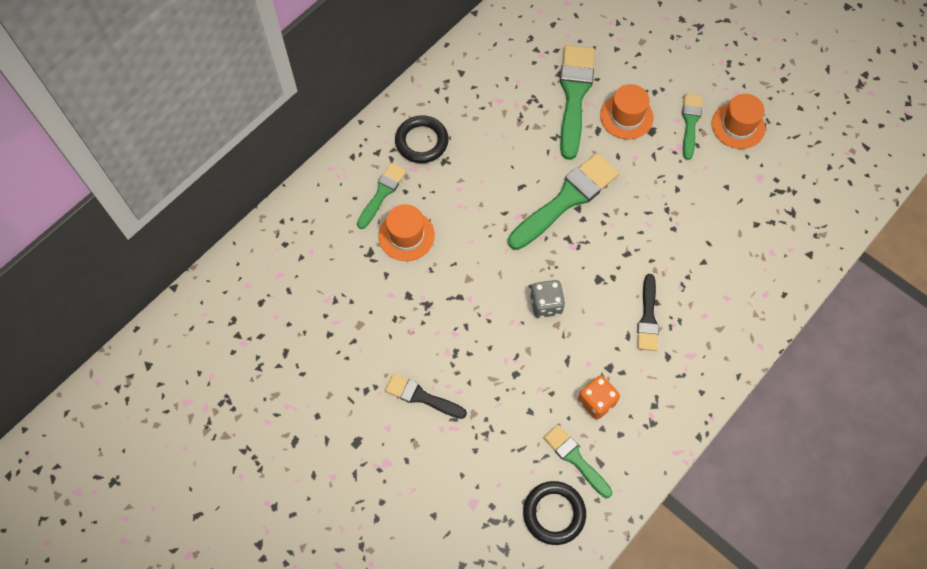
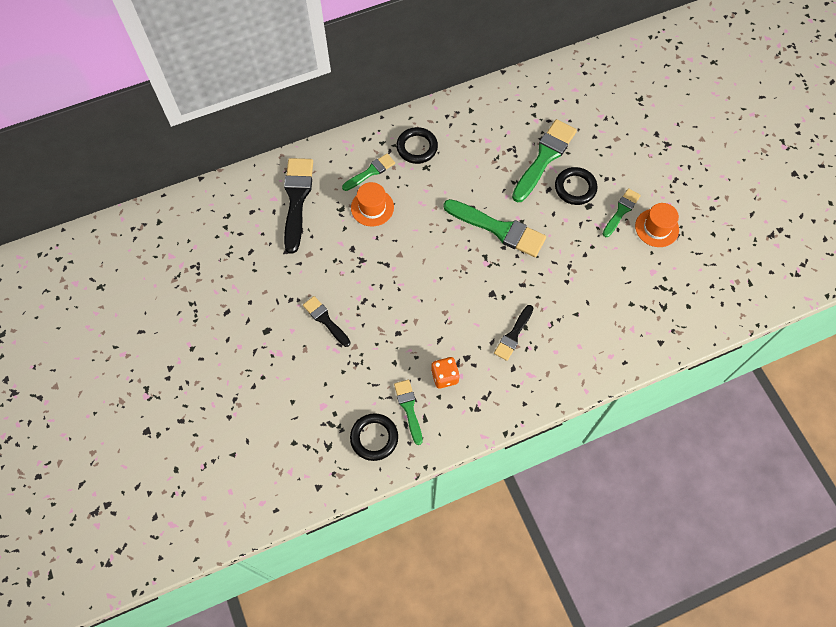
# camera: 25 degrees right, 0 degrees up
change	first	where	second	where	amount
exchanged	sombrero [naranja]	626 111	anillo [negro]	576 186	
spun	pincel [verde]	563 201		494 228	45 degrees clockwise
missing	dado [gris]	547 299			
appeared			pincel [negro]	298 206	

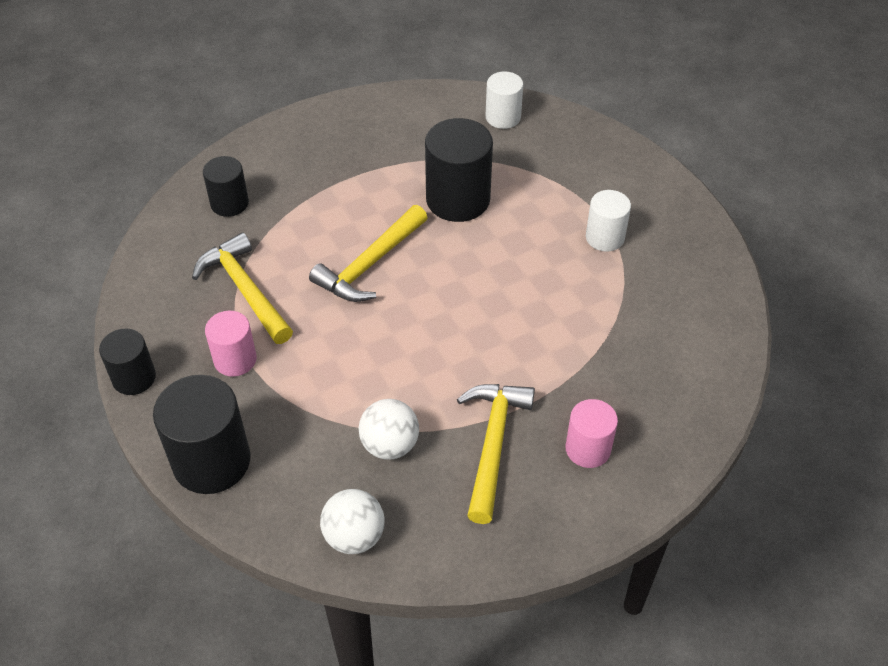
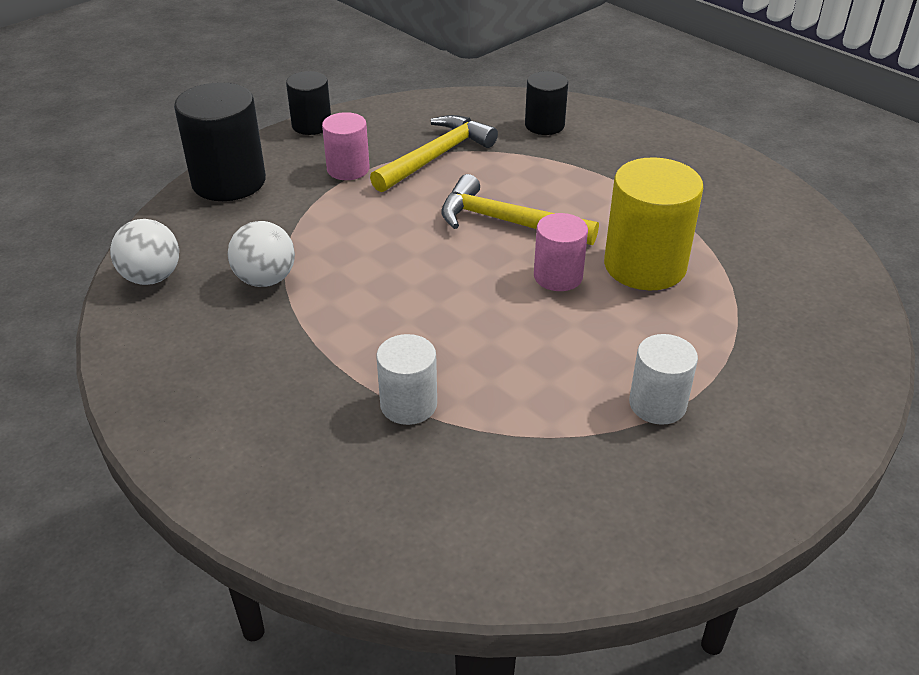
# camera: 75 degrees right, 10 degrees down
change	first	where	second	where	amount
relocated	cilindro [blanco]	504 100		406 379	
colour	cilindro [negro]	459 170	cilindro [amarillo]	653 223	
missing	martillo [amarillo]	496 454			
relocated	cilindro [rosa]	591 433		561 252	

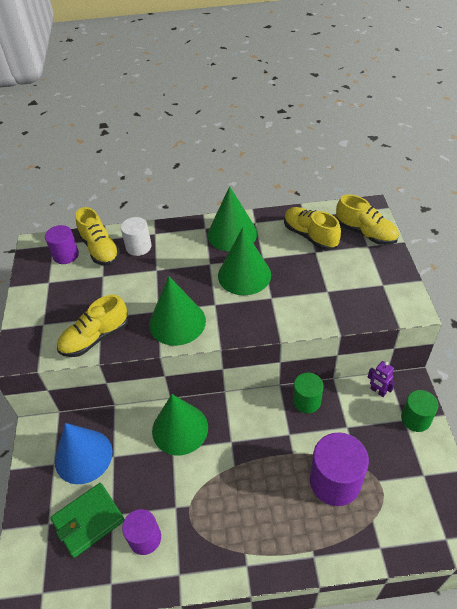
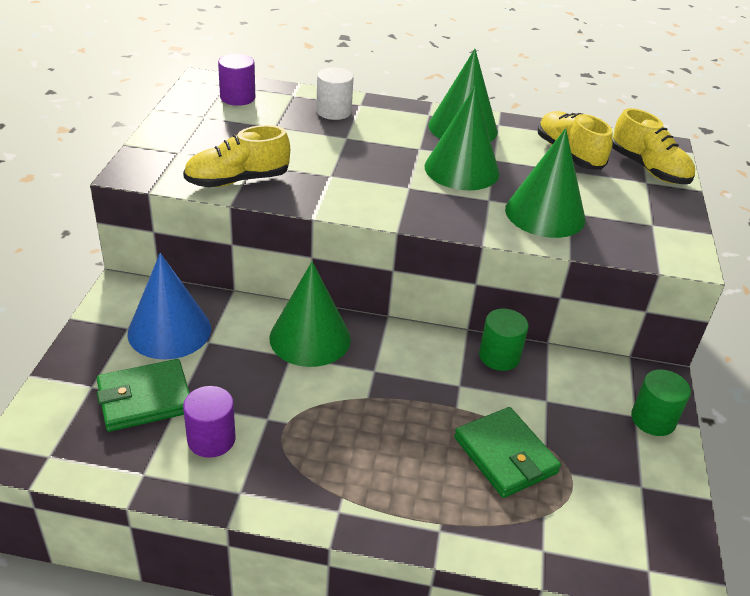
# camera: 10 degrees right, 10 degrees down
change	first	where	second	where	amount
missing	zapato [amarillo]	98 236			
relocated	cono [verde]	177 311		545 183	
missing	robot [morado]	381 379			
exchanged	cilindro [morado]	339 469	cartera [verde]	507 452	

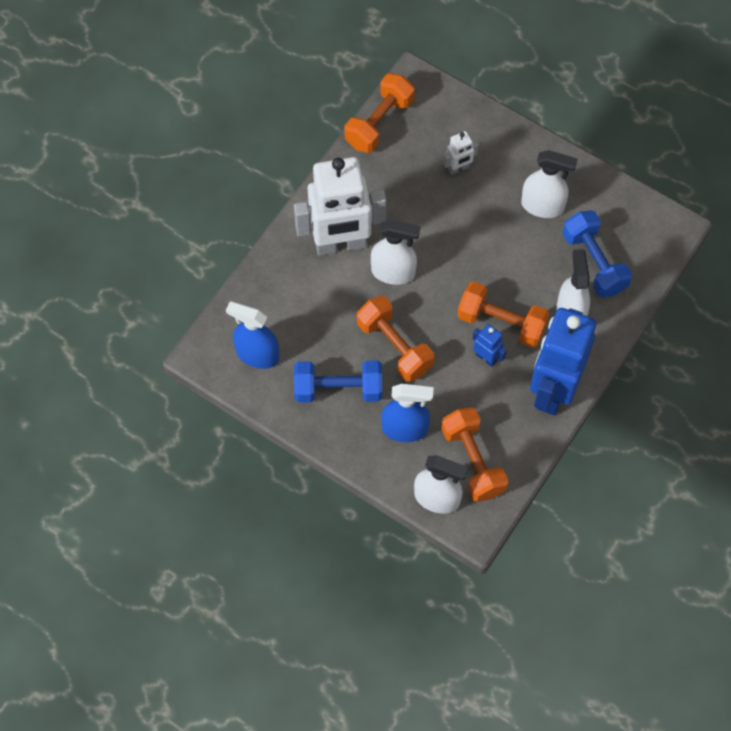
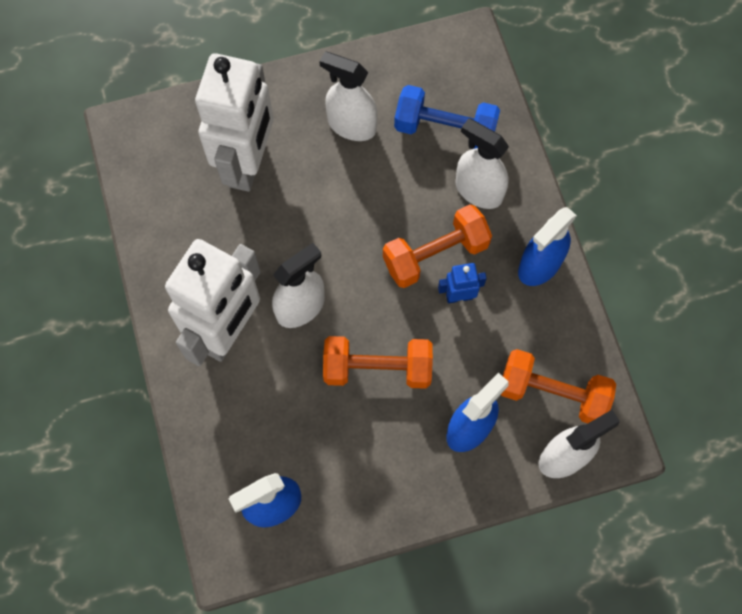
# camera: 50 degrees left, 5 degrees up
change	first	where	second	where	amount
missing	mancuerna [naranja]	379 113			
size	robot [blanco]	461 153		234 122	x2.39
spun	pulverizador [blanco]	549 184		348 96	120 degrees counterclockwise
exchanged	robot [azul]	563 361	pulverizador [azul]	547 246	
missing	mancuerna [azul]	338 382			

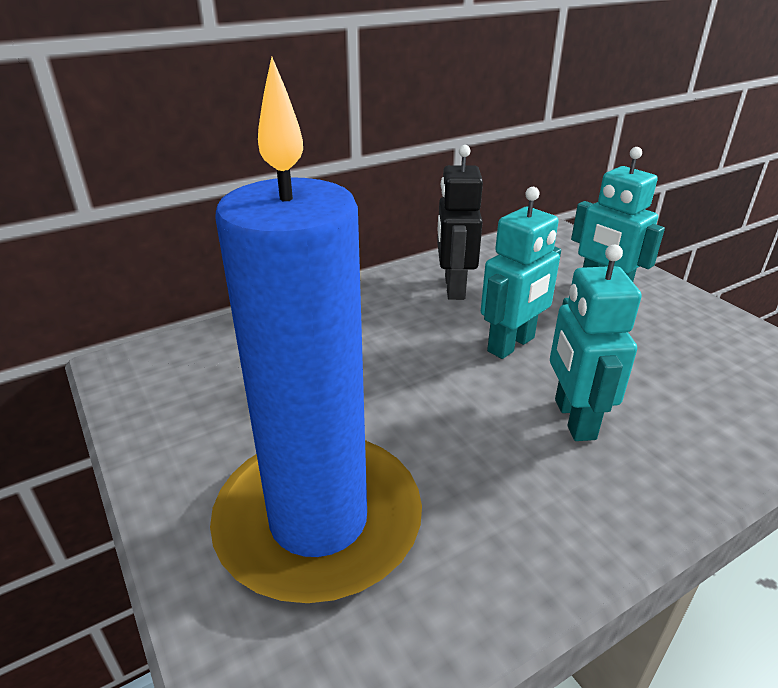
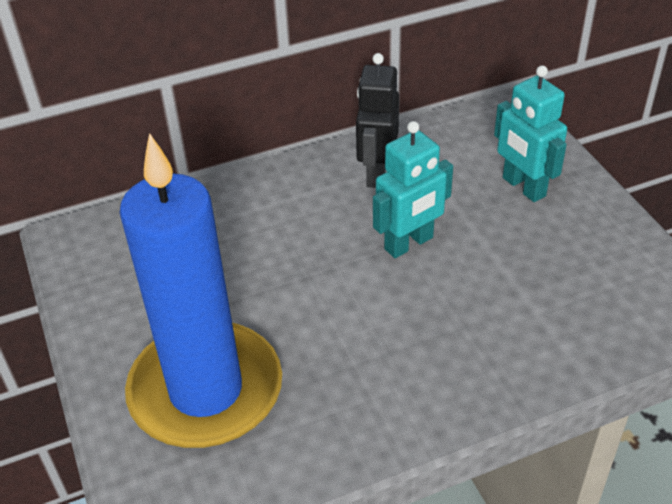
# camera: 10 degrees right, 10 degrees up
change	first	where	second	where	amount
missing	robot [turquesa]	595 343			

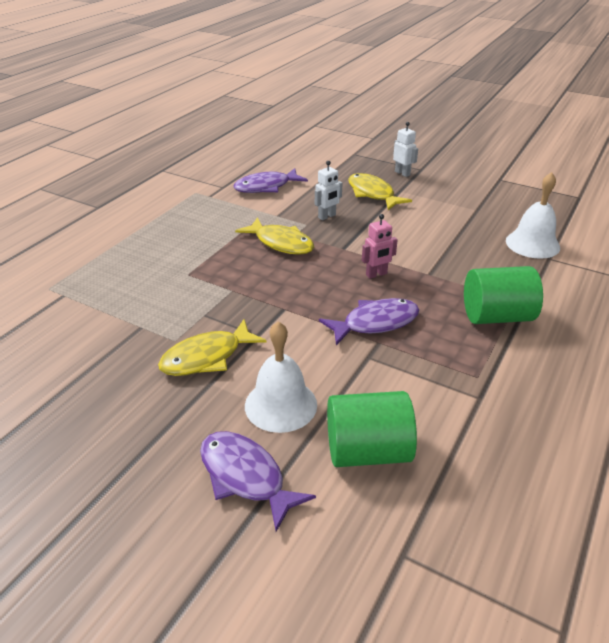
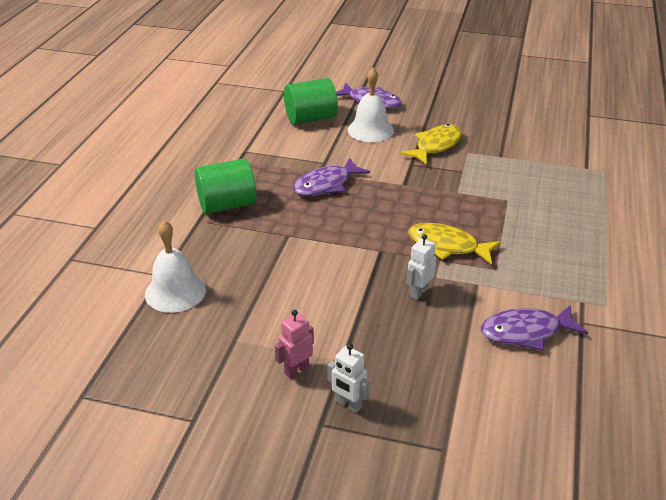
# camera: 165 degrees right, 0 degrees up
change	first	where	second	where	amount
spun	pez [morado]	270 180		534 328	150 degrees counterclockwise
missing	pez [amarillo]	380 191			
relocated	robot [rosa]	380 246		294 344	

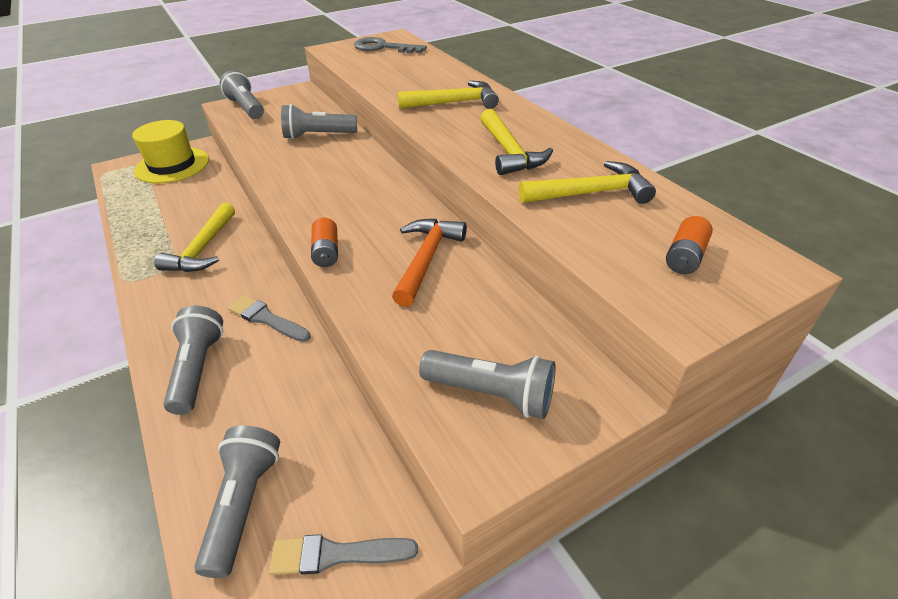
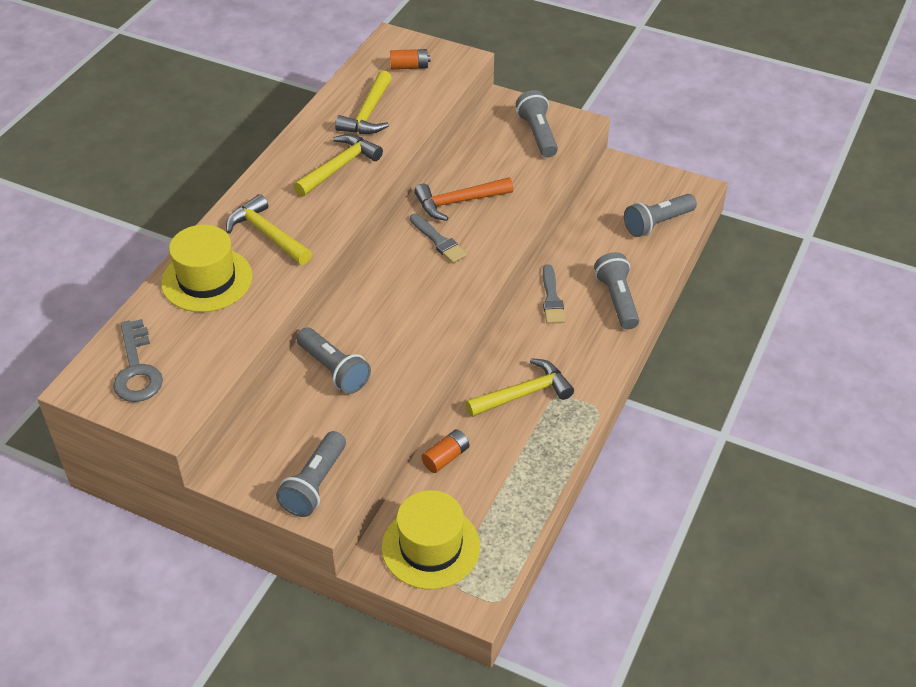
# camera: 125 degrees left, 5 degrees up
change	first	where	second	where	amount
spun	martillo [amarillo]	587 182		363 102	120 degrees counterclockwise
relocated	pila [naranja]	324 242		445 451	
spun	lámpara de mano [gris]	193 360		616 291	120 degrees clockwise
relocated	pincel [gris]	343 554		438 238	
appeared			sombrero [amarillo]	207 268	

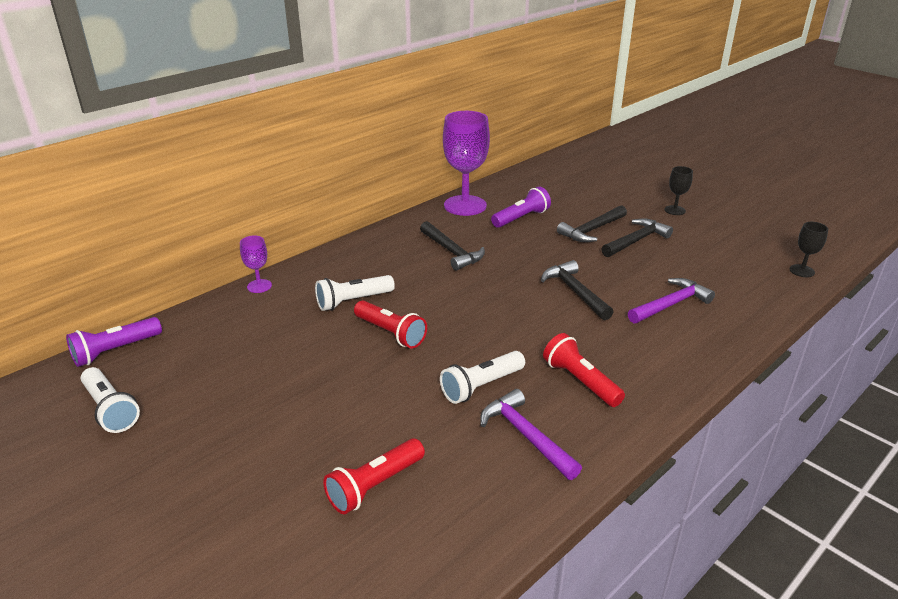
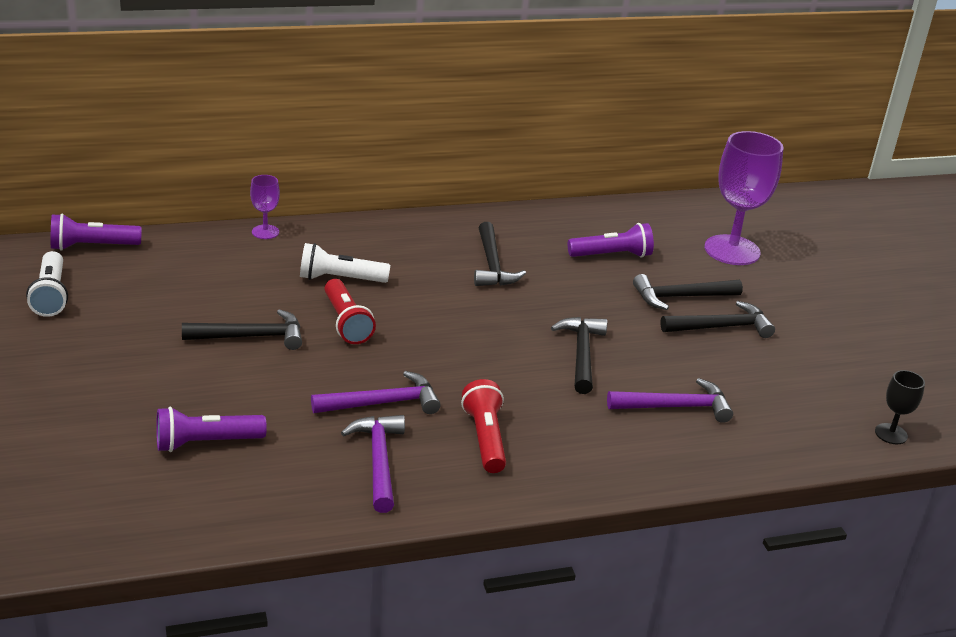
# camera: 25 degrees right, 0 degrees up
change	first	where	second	where	amount
relocated	copa [morado]	466 163		744 198	
missing	copa [negro]	679 190			
exchanged	lámpara de mano [blanco]	482 377	martillo [morado]	376 392	
colour	lámpara de mano [rojo]	374 476	lámpara de mano [morado]	211 429	
appeared			martillo [negro]	242 329	

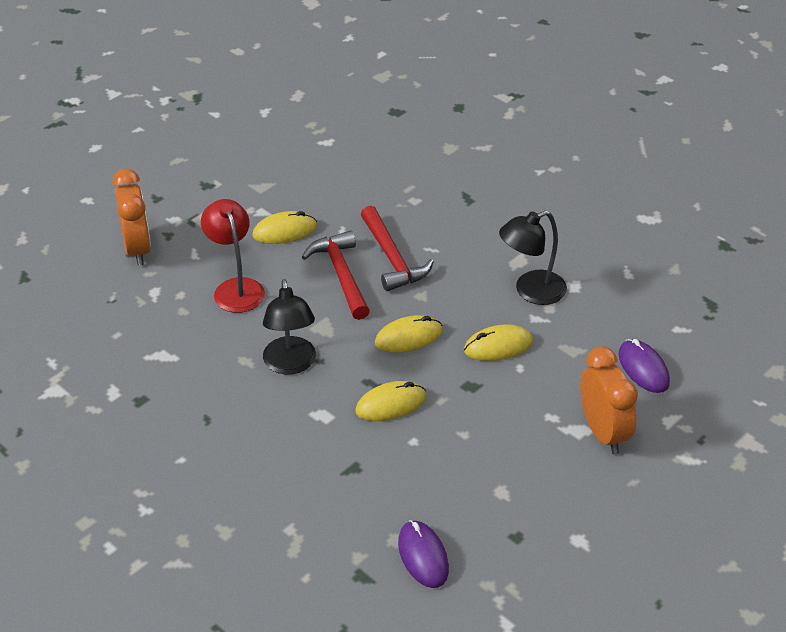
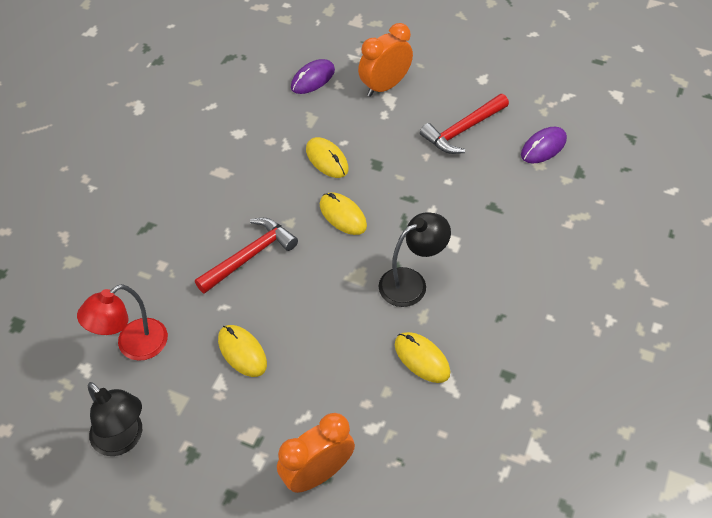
# camera: 110 degrees left, 10 degrees up
change	first	where	second	where	amount
relocated	lámpara [rojo]	233 256		122 322	
relocated	lámpara [negro]	533 258		115 419	
relocated	martillo [rojo]	336 275		464 124	
relocated	ratón [amarillo]	390 401		422 357	

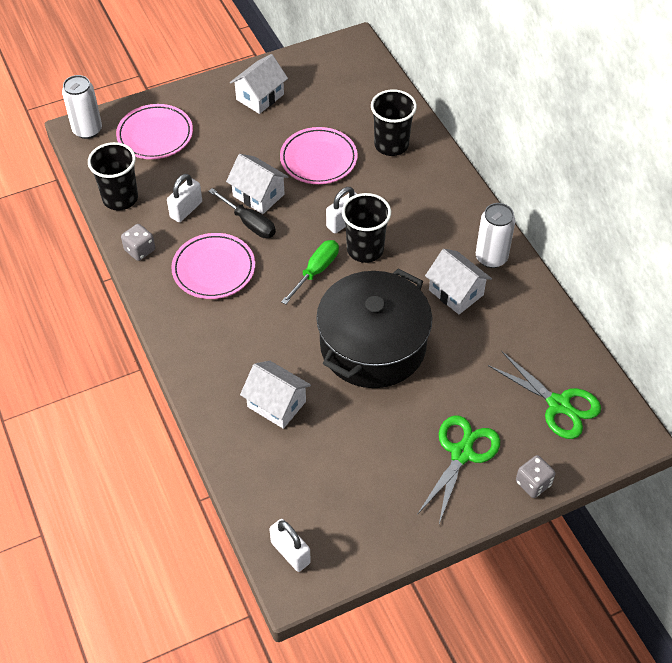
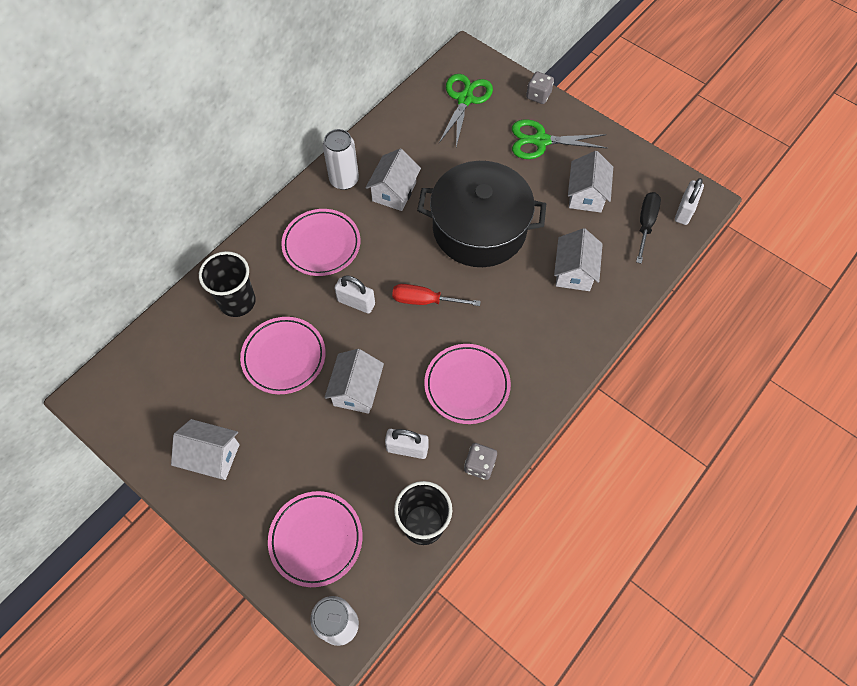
# camera: 115 degrees left, 10 degrees up
change	first	where	second	where	amount
relocated	destornillador [negro]	242 213		648 228	
missing	vaso [negro]	366 228			
colour	destornillador [verde]	310 272	destornillador [rojo]	436 295	
appeared			casa [blanco]	590 182	
appeared			plato [rosa]	320 242	

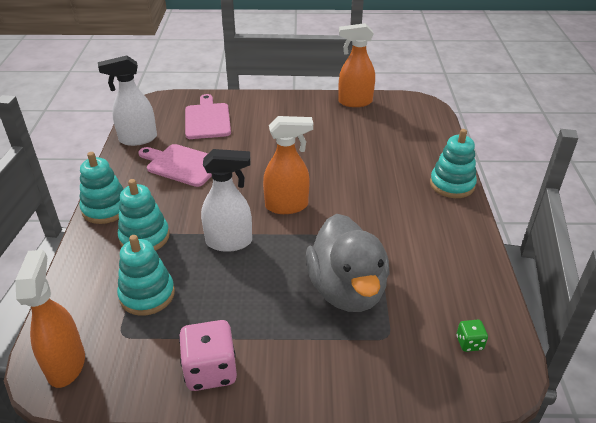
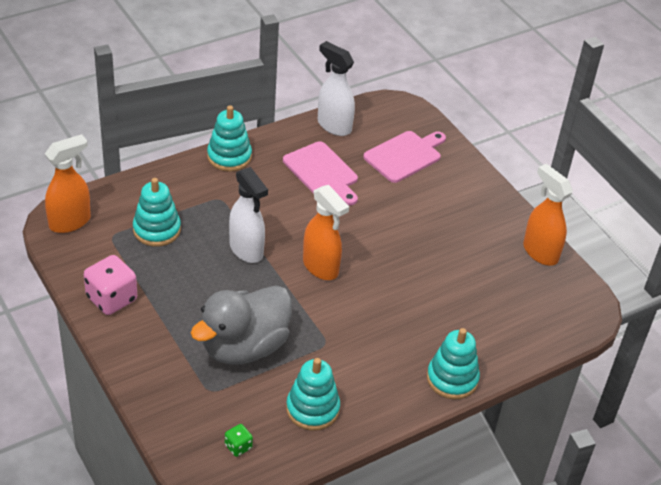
# camera: 55 degrees right, 5 degrees up
change	first	where	second	where	amount
spun	tabla de cortar [rosa]	175 165		320 173	150 degrees clockwise
relocated	juguete apilable [turquesa]	144 215		313 394	

